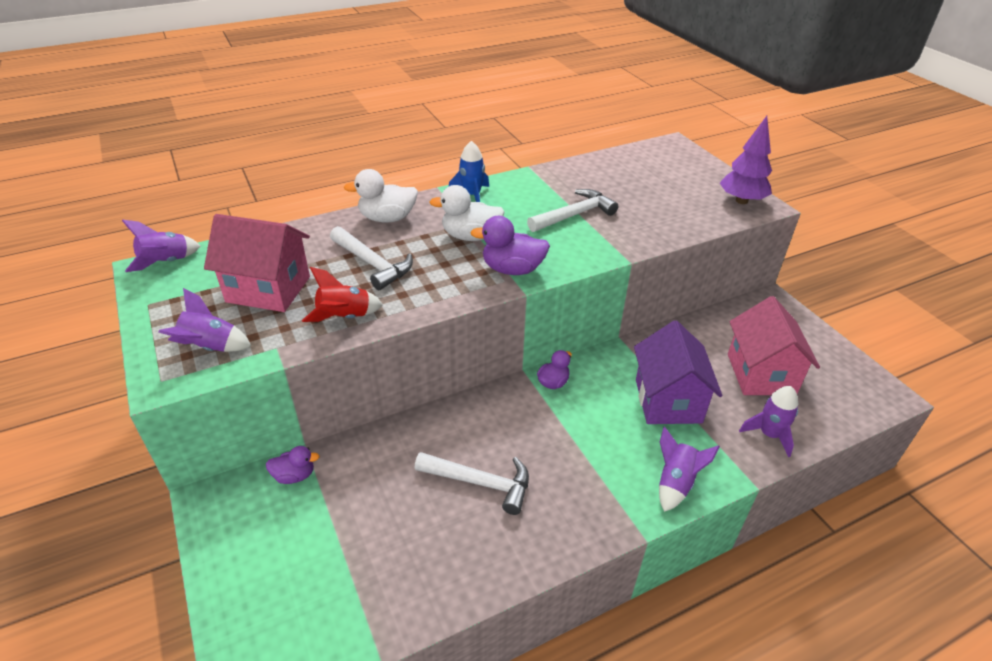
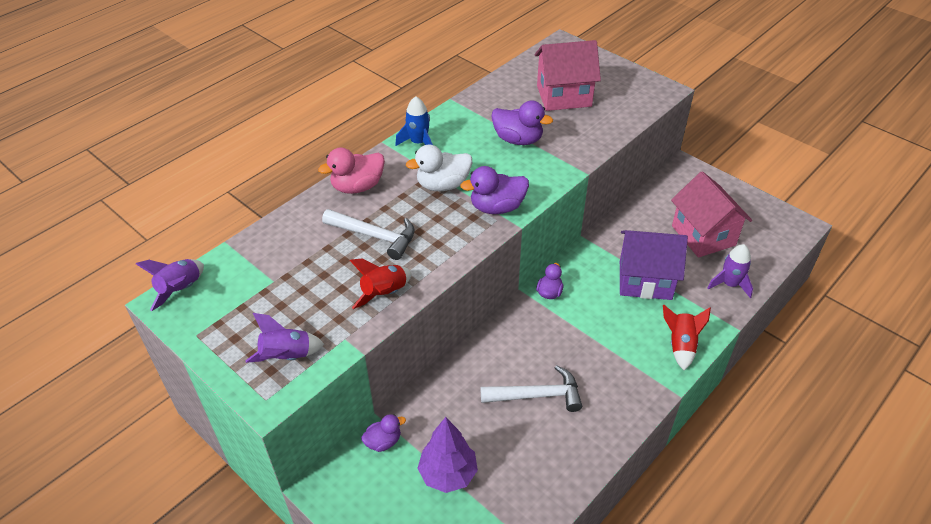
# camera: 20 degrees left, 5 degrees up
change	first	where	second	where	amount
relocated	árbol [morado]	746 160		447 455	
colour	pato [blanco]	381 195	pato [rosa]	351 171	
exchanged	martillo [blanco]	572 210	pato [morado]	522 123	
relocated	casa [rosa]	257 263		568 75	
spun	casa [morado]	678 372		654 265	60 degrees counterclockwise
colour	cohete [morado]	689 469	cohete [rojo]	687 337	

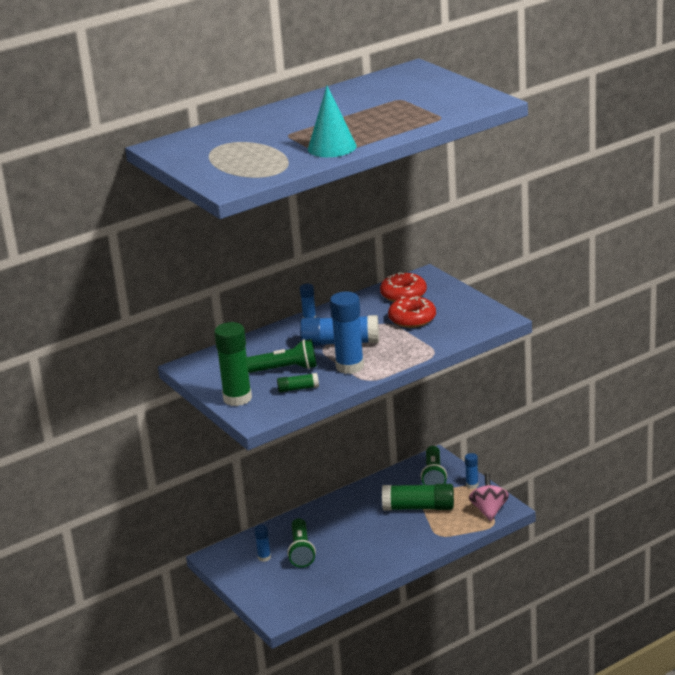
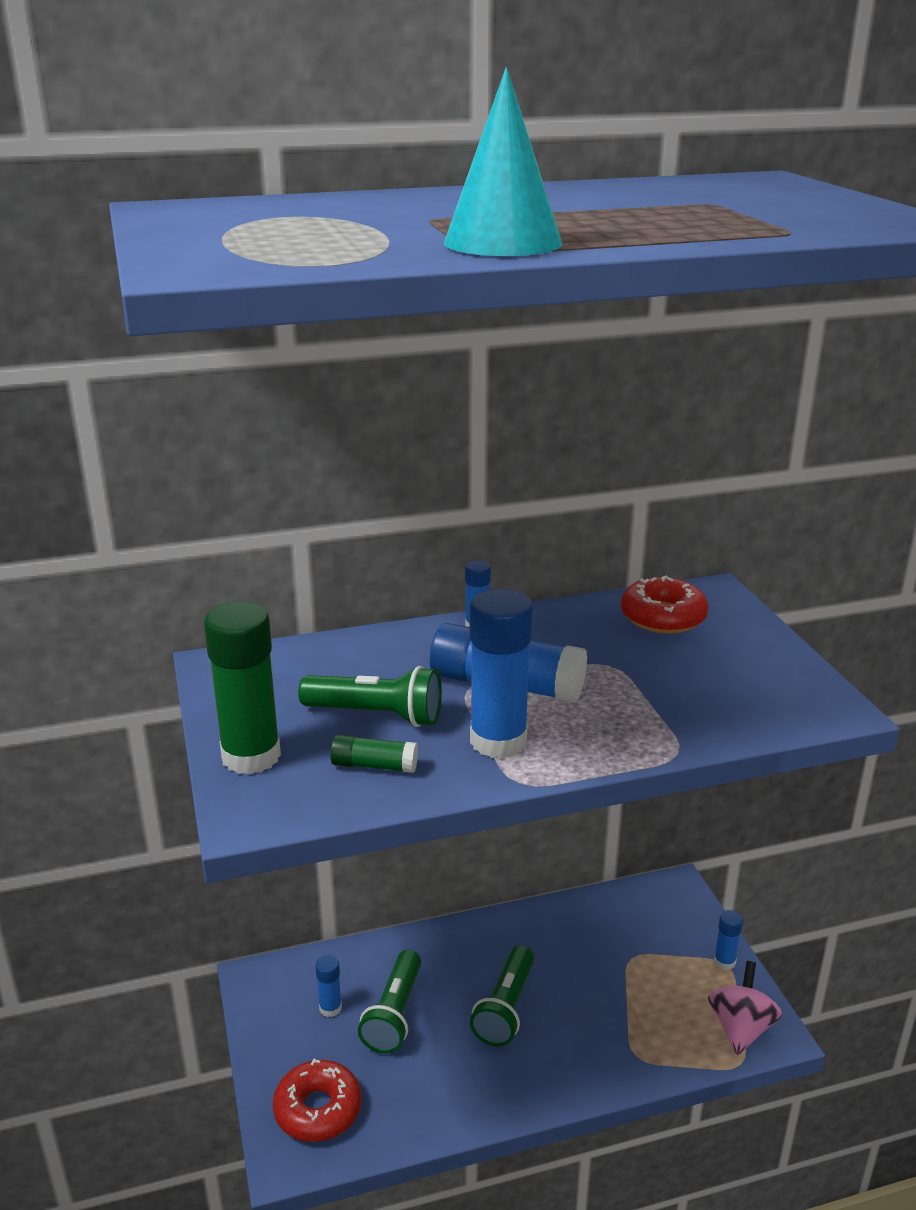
# camera: 15 degrees right, 0 degrees up
change	first	where	second	where	amount
relocated	rosquilla [rojo]	412 312		317 1100	
relocated	lámpara de mano [verde]	433 465		502 995	
missing	barra de pegamento [verde]	418 497			

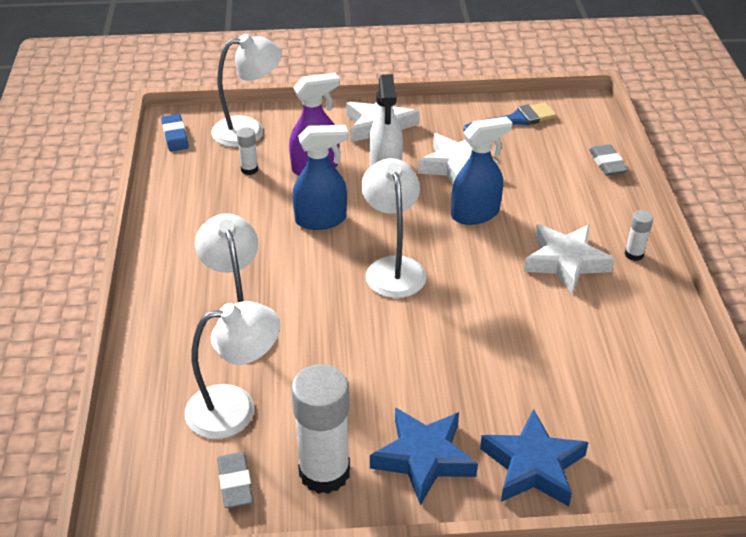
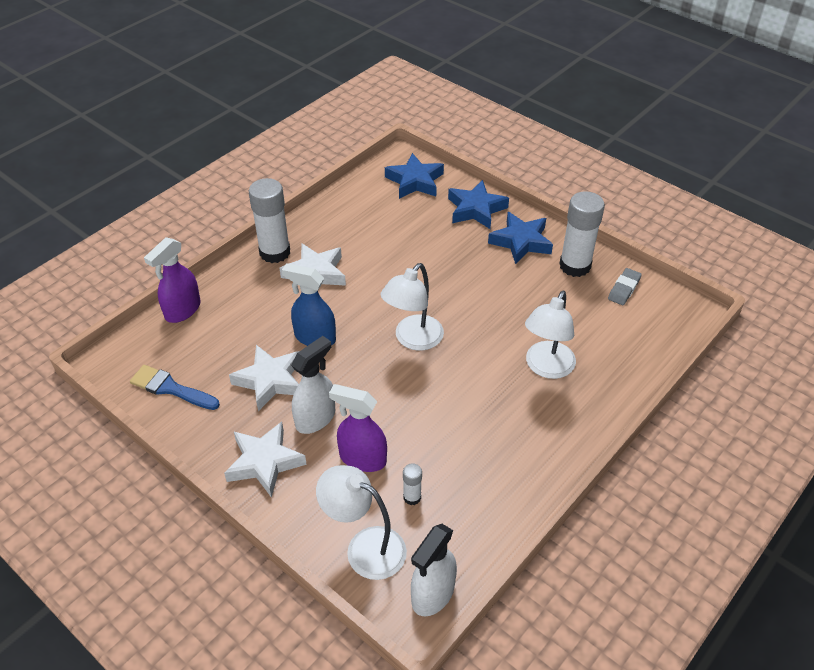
# camera: 135 degrees left, 5 degrees up
change	first	where	second	where	amount
exchanged	goma de borrar [azul]	175 132	pulverizador [blanco]	434 570	
missing	pulverizador [azul]	320 177			
exchanged	goma de borrar [gris]	608 160	pulverizador [morado]	172 280	
size	barra de pegamento [blanco]	639 235		269 220	x2.17
missing	lámpara [blanco]	232 370			
appeared			estrella [azul]	414 176	

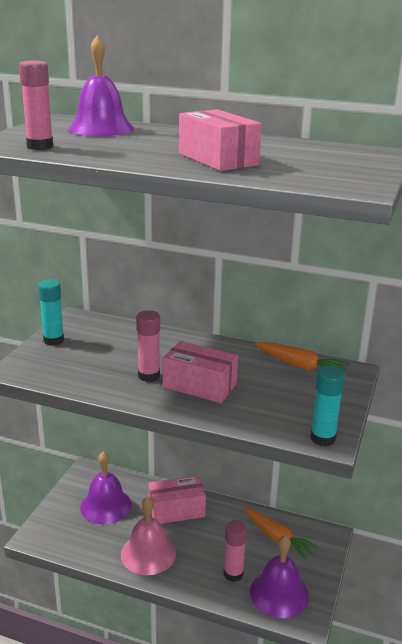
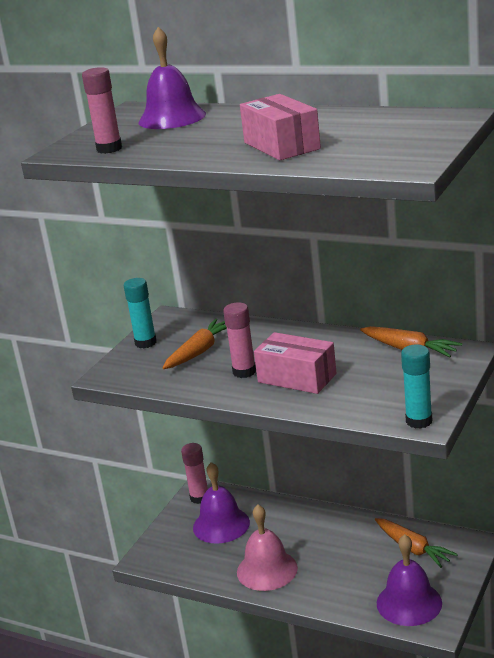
# camera: 10 degrees right, 0 degrees up
change	first	where	second	where	amount
missing	caja [rosa]	177 499			
relocated	barra de pegamento [rosa]	235 551		194 473	
appeared			zanahoria [naranja]	195 344	

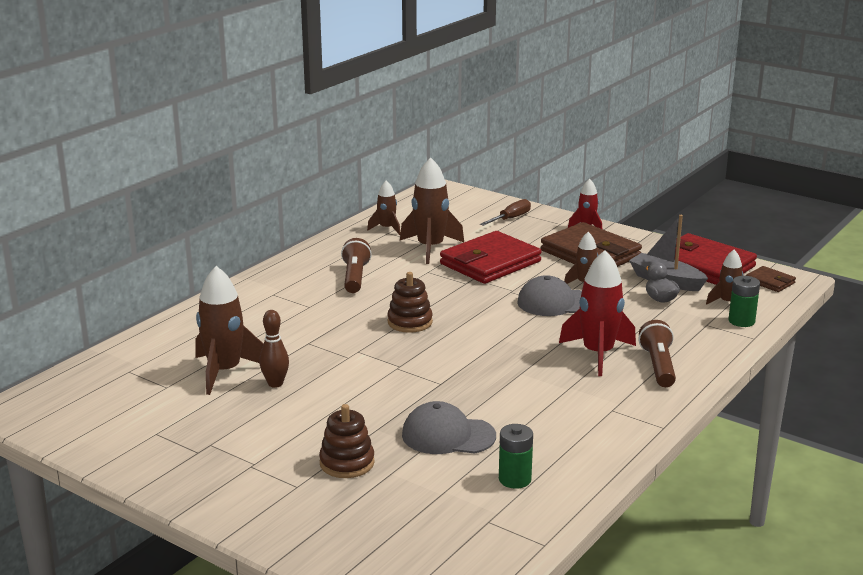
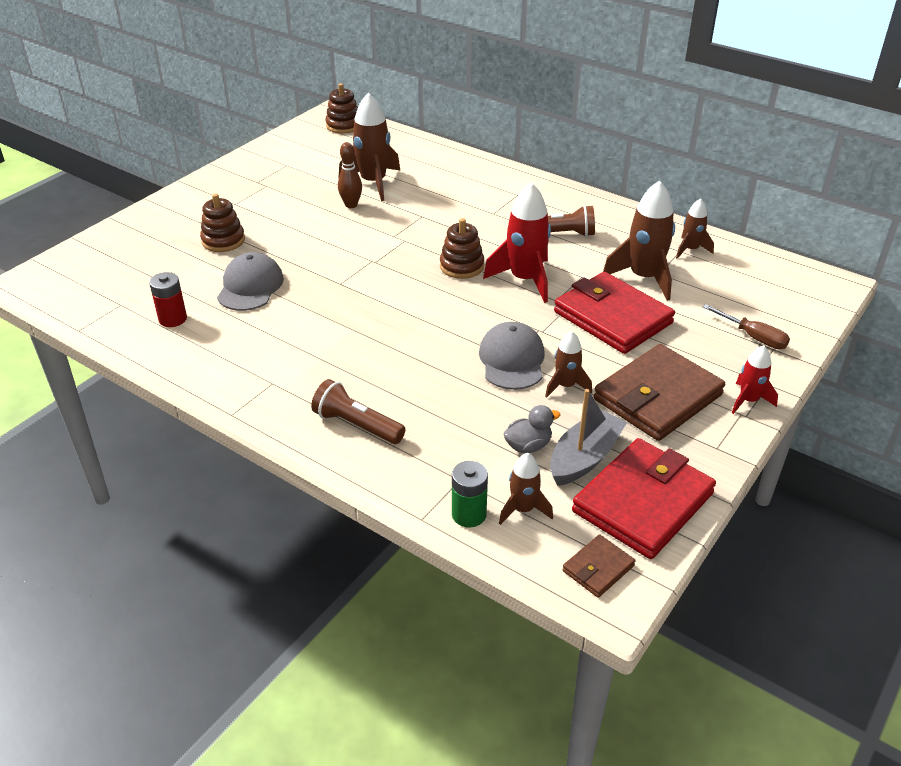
# camera: 90 degrees right, 15 degrees up
change	first	where	second	where	amount
relocated	cohete [rojo]	597 313		517 243	
spun	lámpara de mano [marrón]	657 353		358 411	150 degrees counterclockwise
colour	pila [verde]	516 456	pila [rojo]	168 299	
appeared			juguete apilable [marrón]	341 108	

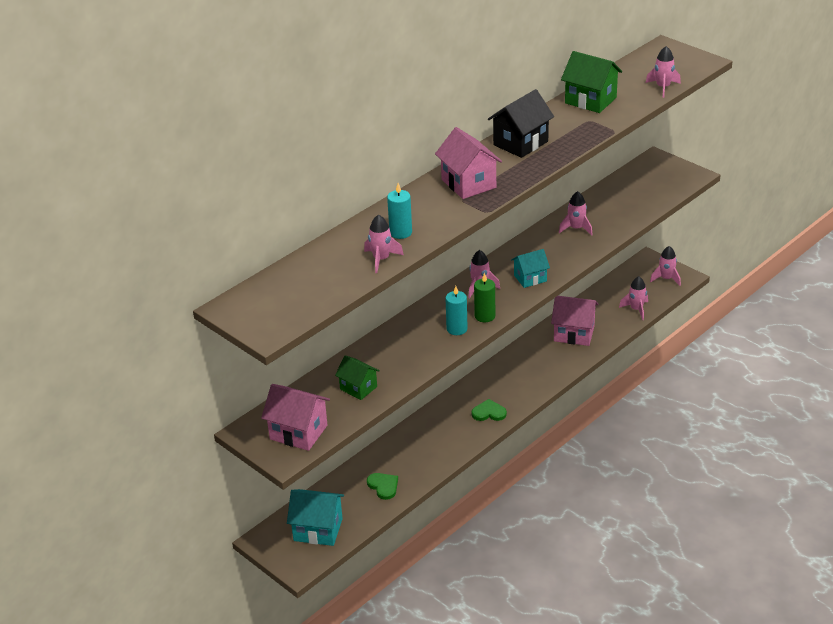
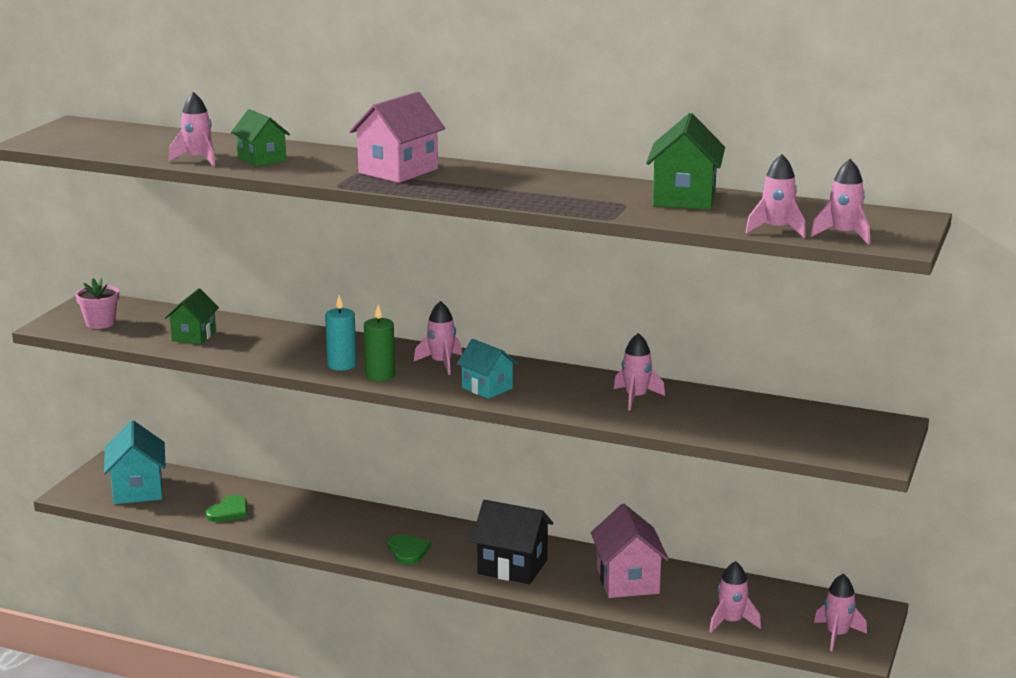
# camera: 65 degrees right, 15 degrees down
change	first	where	second	where	amount
relocated	casa [negro]	521 123		512 542	
exchanged	vela [turquesa]	399 211	casa [verde]	260 138	
exchanged	casa [rosa]	295 417	maceta [rosa]	97 303	
appeared			cohete [rosa]	840 202	

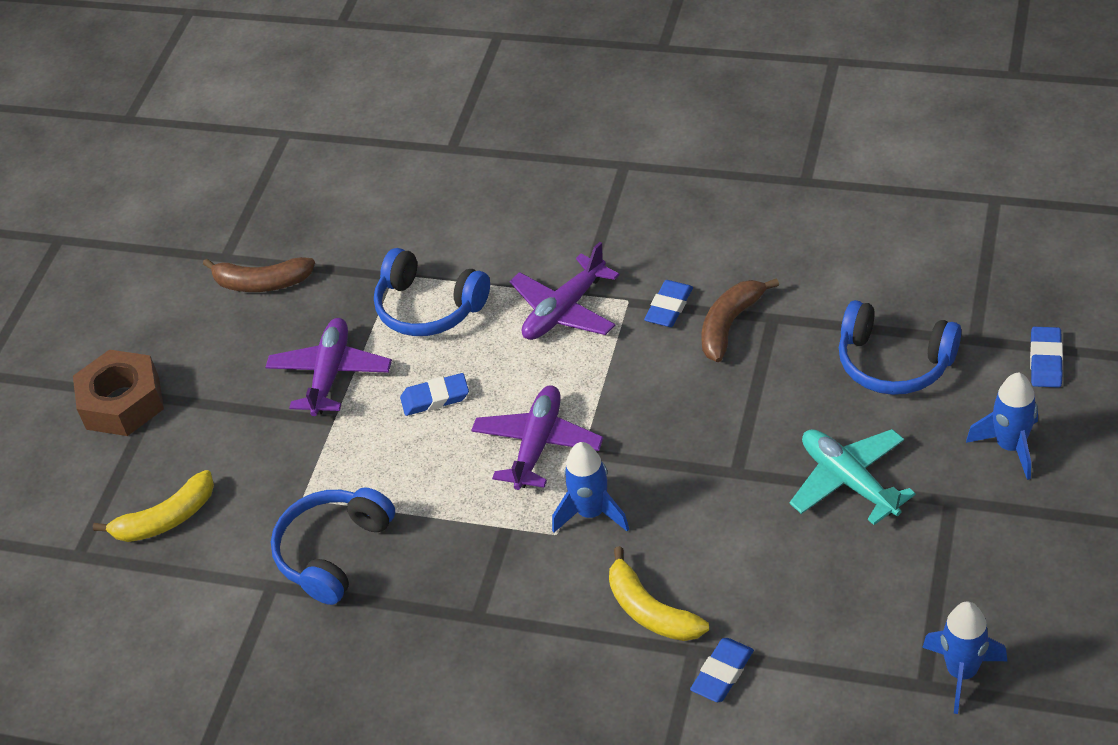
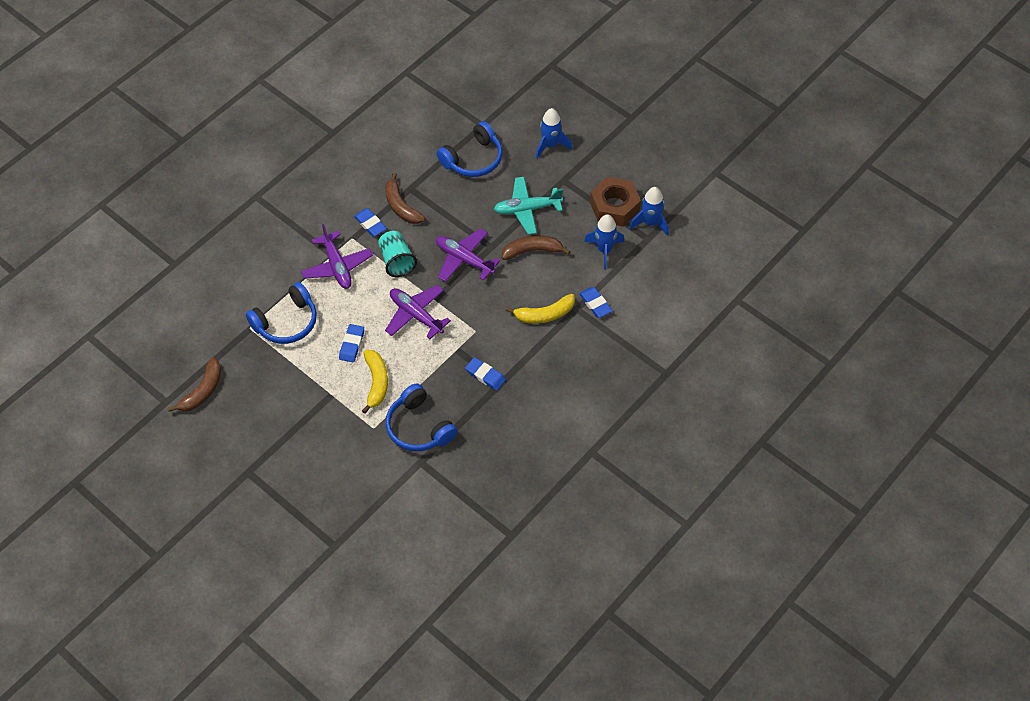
# camera: 70 degrees left, 10 degrees up
change	first	where	second	where	amount
relocated	avión [morado]	328 367		468 255	
relocated	goma de borrar [azul]	1046 357		485 374	
relocated	tuerca [marrón]	118 393		615 202	
relocated	cohete [azul]	590 487		604 241	
relocated	plátano [amarillo]	153 506		375 382	
appeared			vaso [turquesa]	397 254	
appeared			plátano [marrón]	536 247	

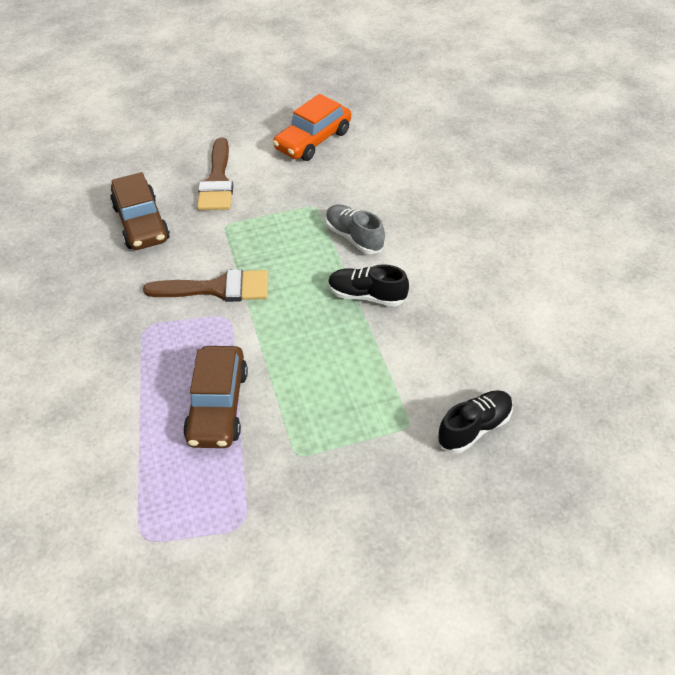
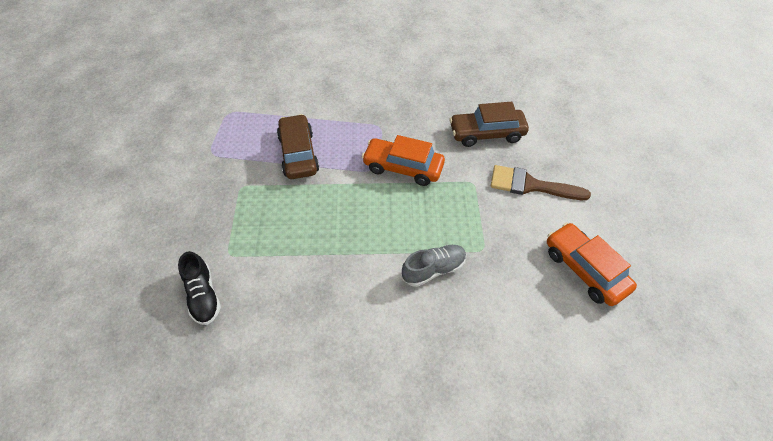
# camera: 105 degrees right, 5 degrees up
change	first	where	second	where	amount
missing	zapato [negro]	368 285			
exchanged	pincel [marrón]	205 285	coche [naranja]	403 160	
spun	coche [marrón]	215 397		298 146	60 degrees clockwise

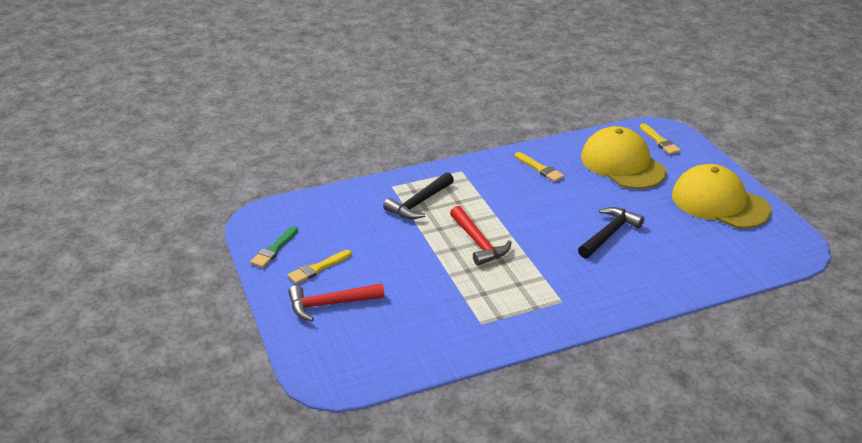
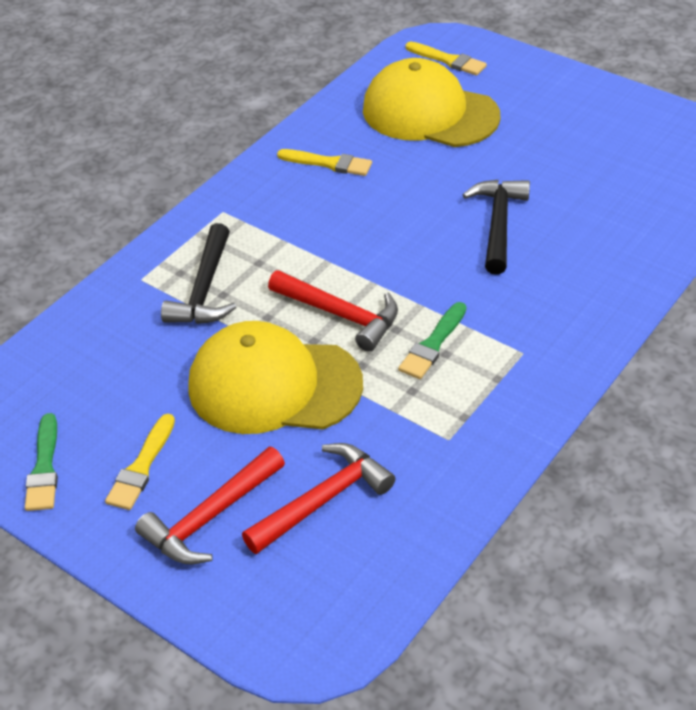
# camera: 30 degrees left, 10 degrees up
change	first	where	second	where	amount
relocated	gorra [amarillo]	721 196		275 377	
appeared			pincel [verde]	432 340	
appeared			martillo [rojo]	318 498	

